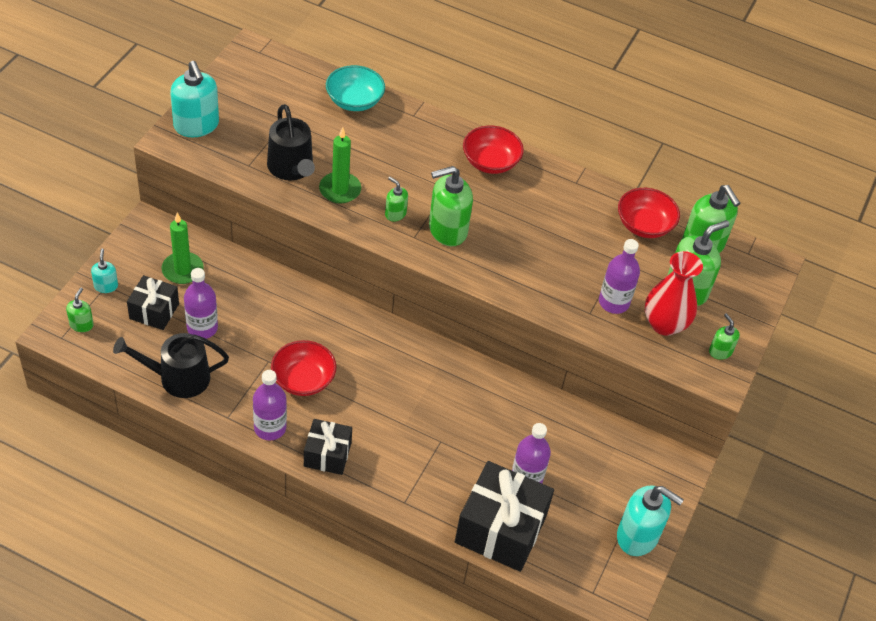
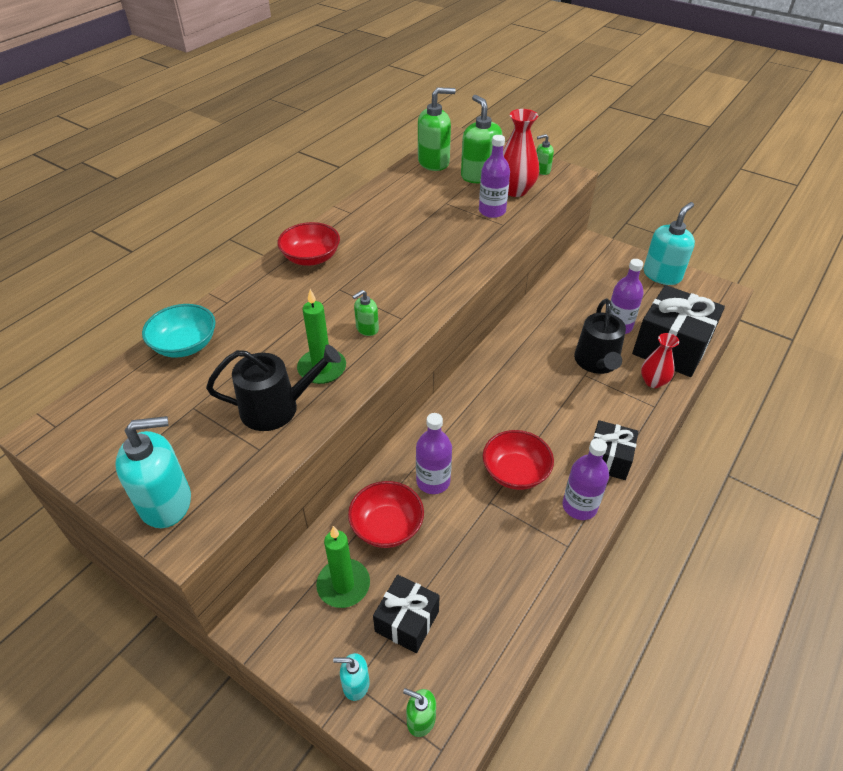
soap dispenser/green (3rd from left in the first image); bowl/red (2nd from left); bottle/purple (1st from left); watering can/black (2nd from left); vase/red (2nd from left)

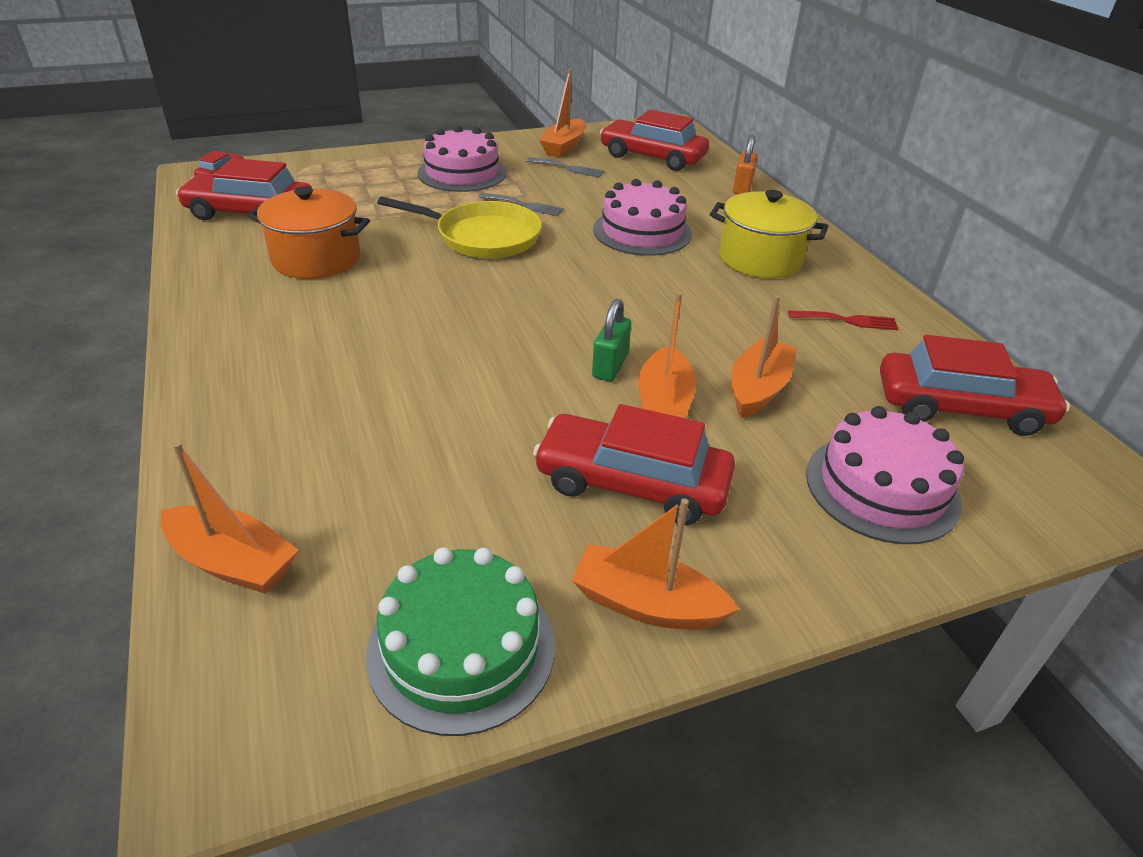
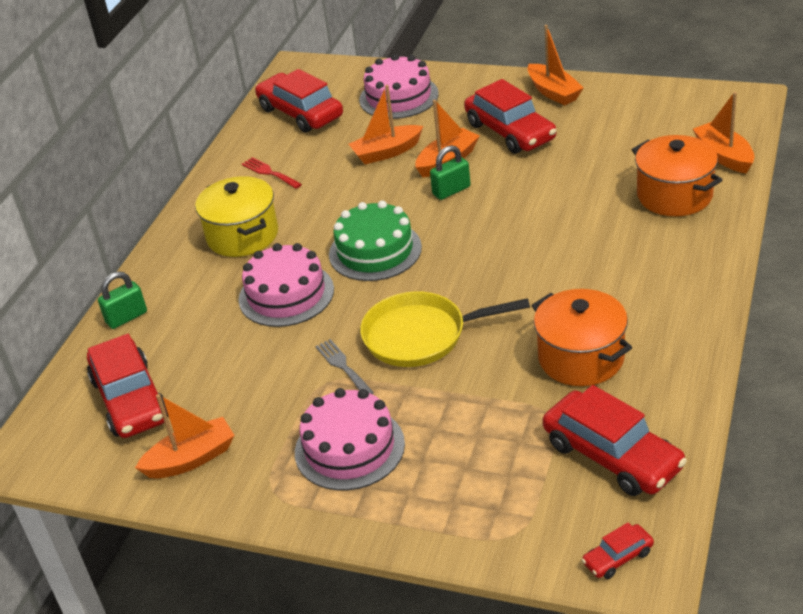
padlock/green (1st from left); fork/grey (2nd from left in the first image); pan/yellow; cake/green; pot/orange (2nd from left)

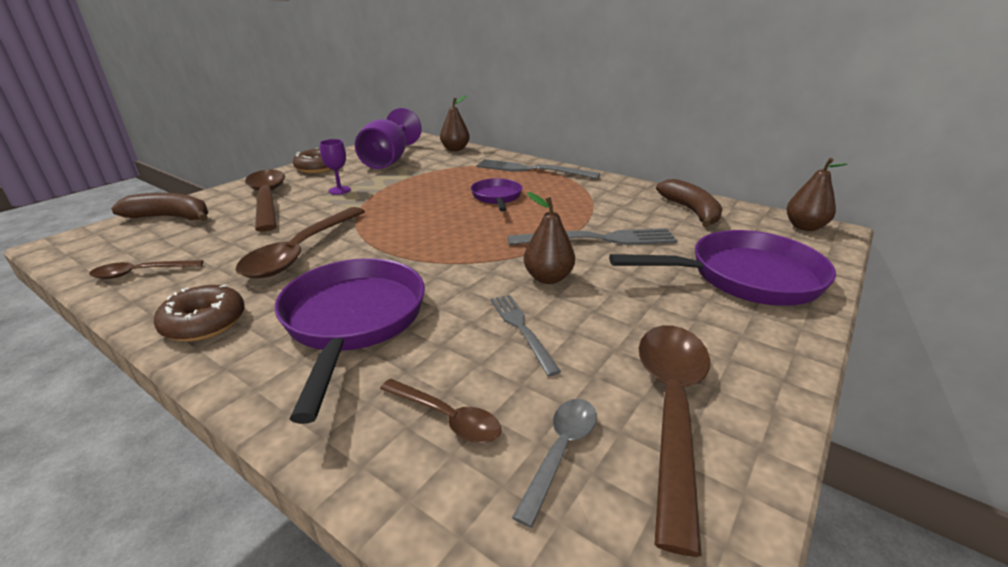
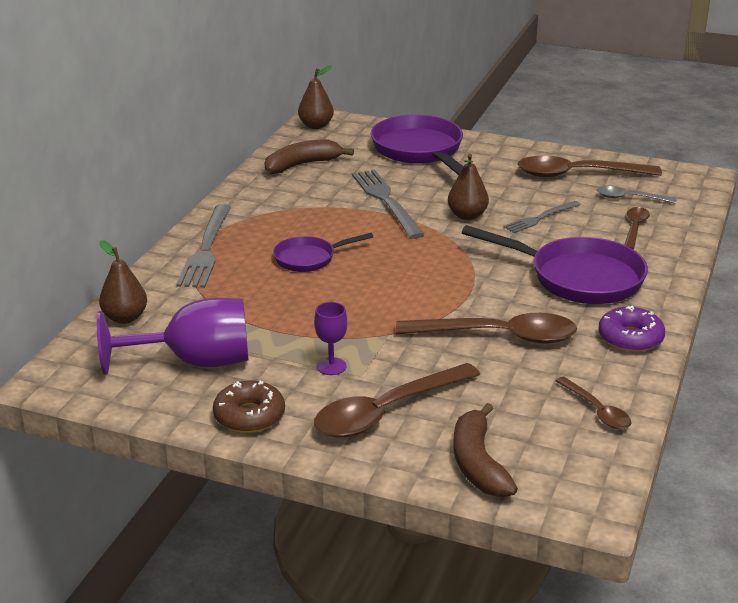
pan/purple (3rd from left); donut/purple

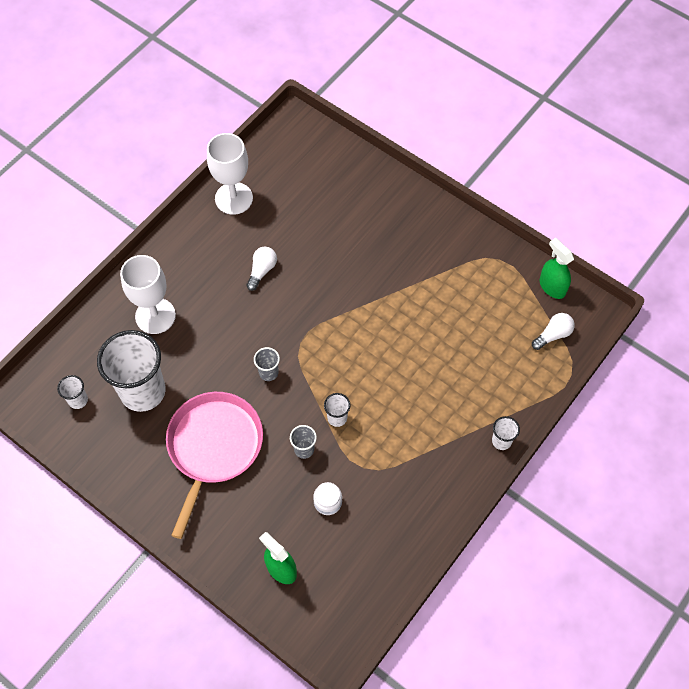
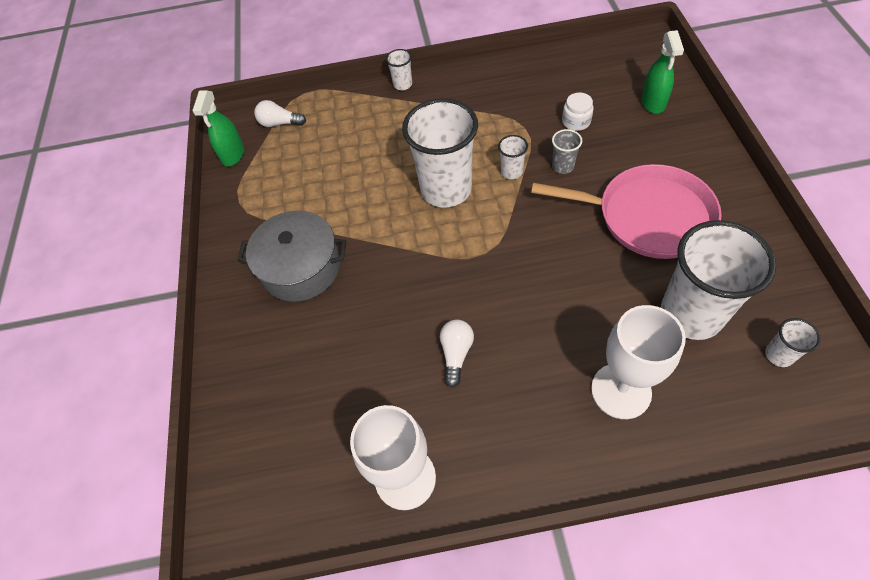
light bulb/white (2nd from left); cup/grey (1st from left in the first image); pan/pink; cup/white (2nd from left); pot/grey

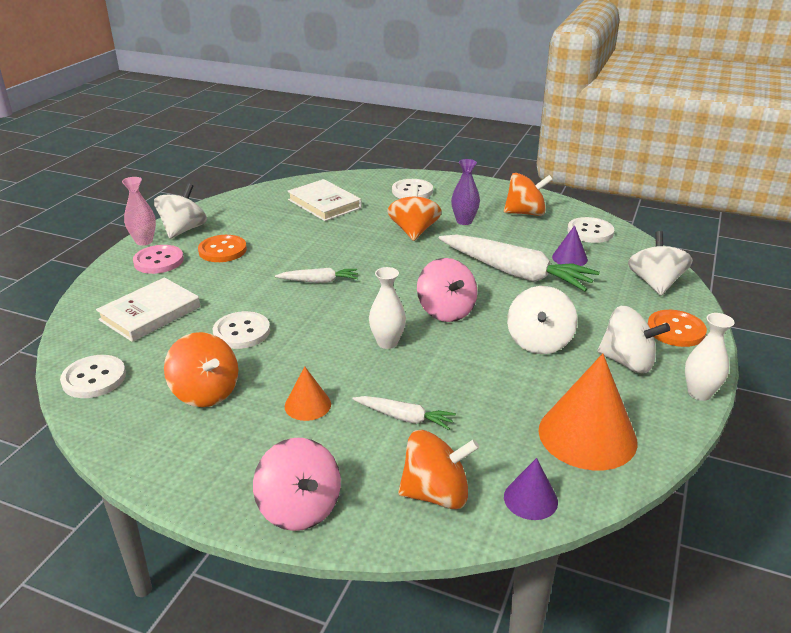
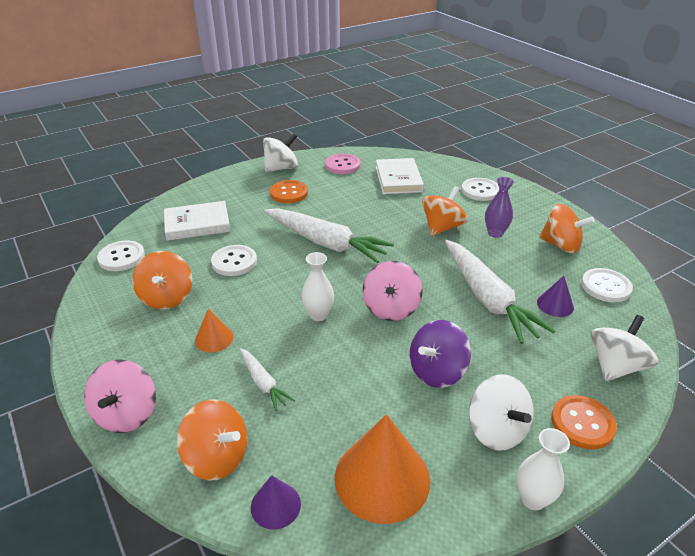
vase/pink; button/pink; carrot/white (2nd from left); spinning top/purple

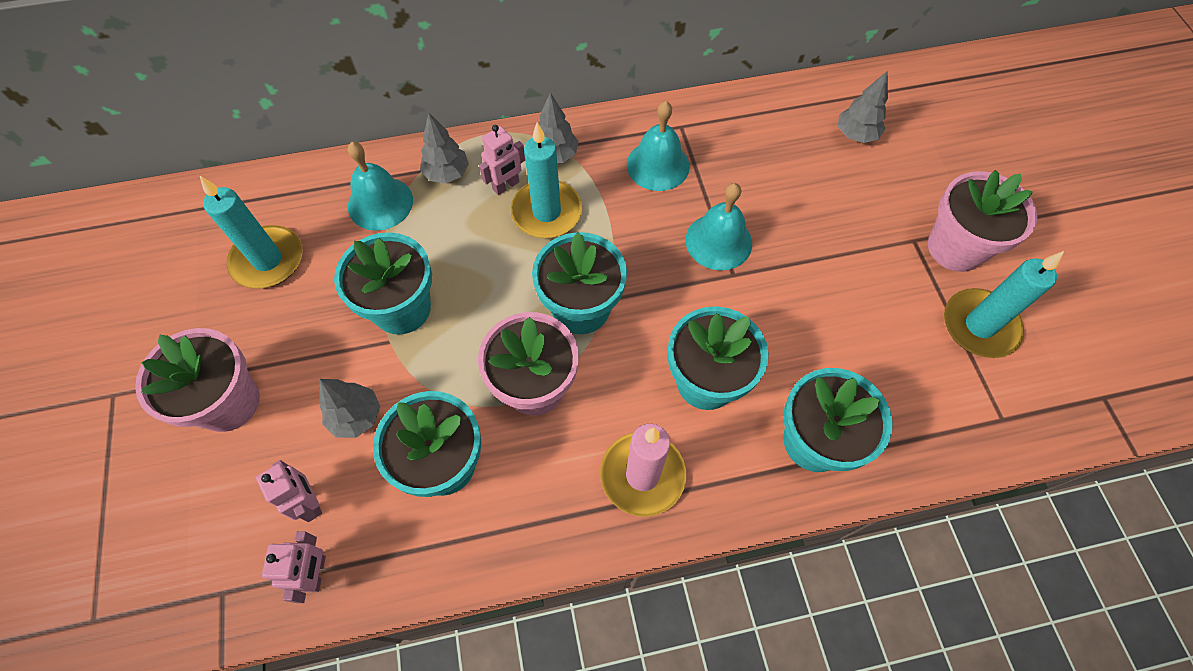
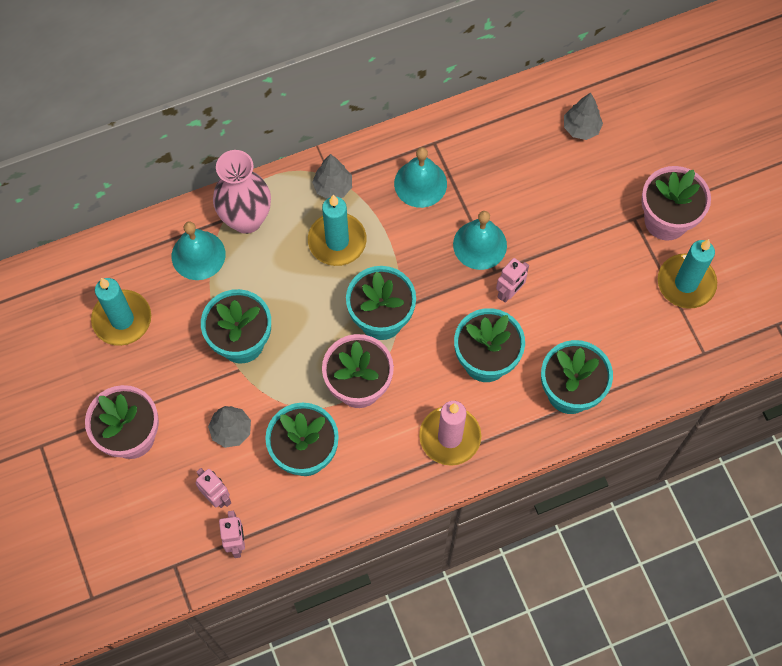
vase/pink; robot/pink (3rd from left)

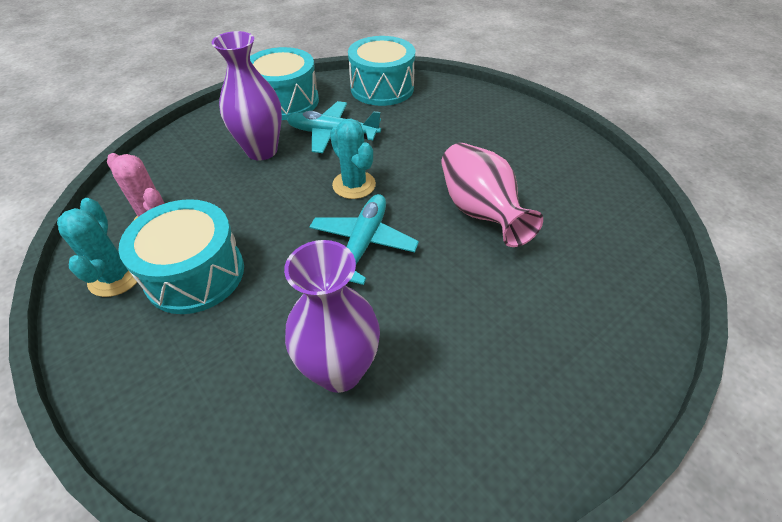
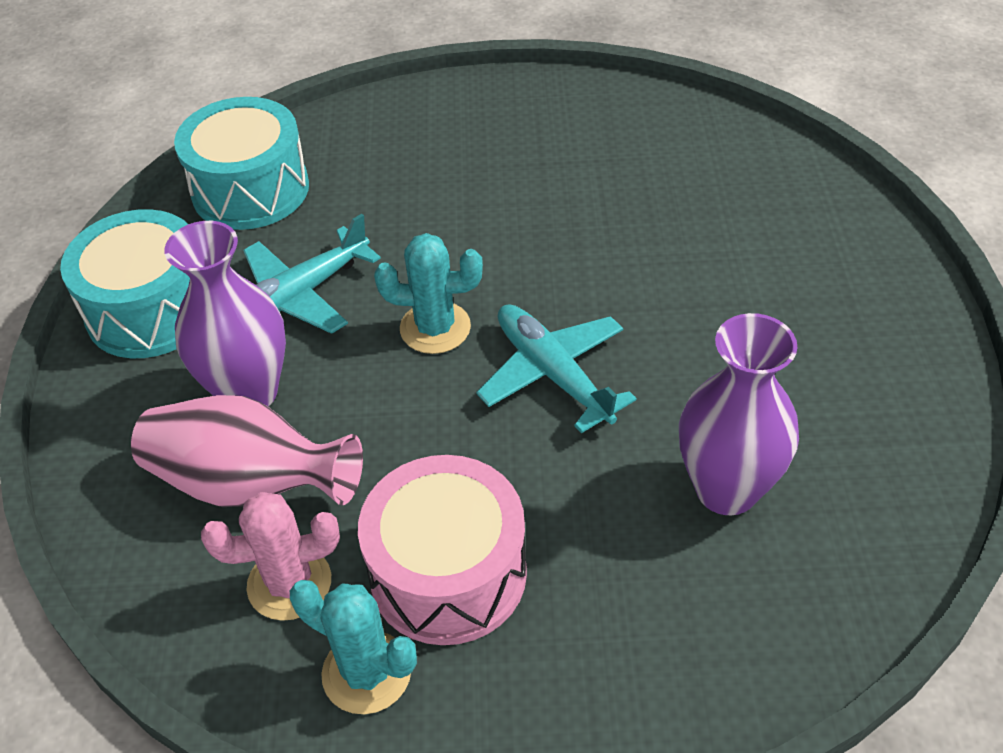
vase/pink; drum/pink

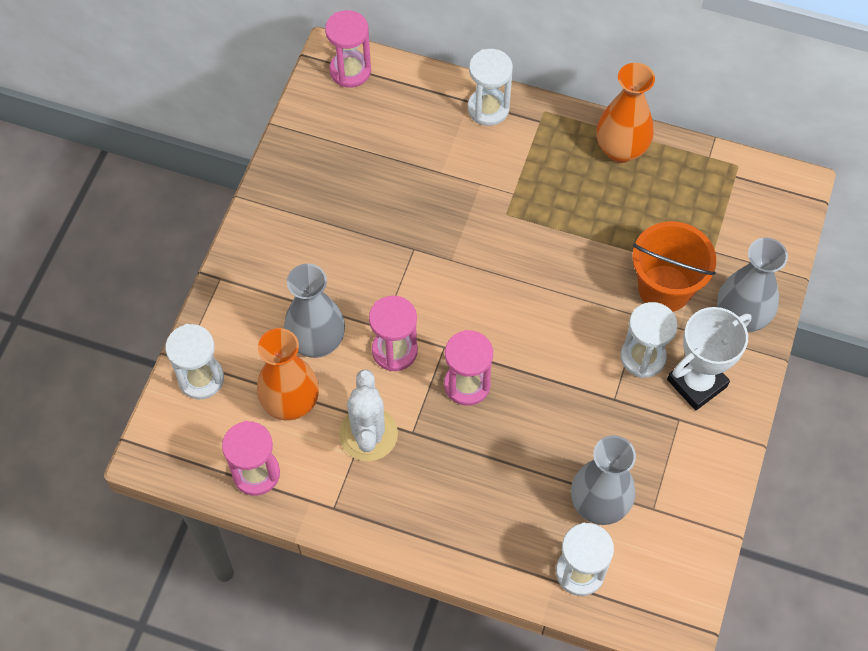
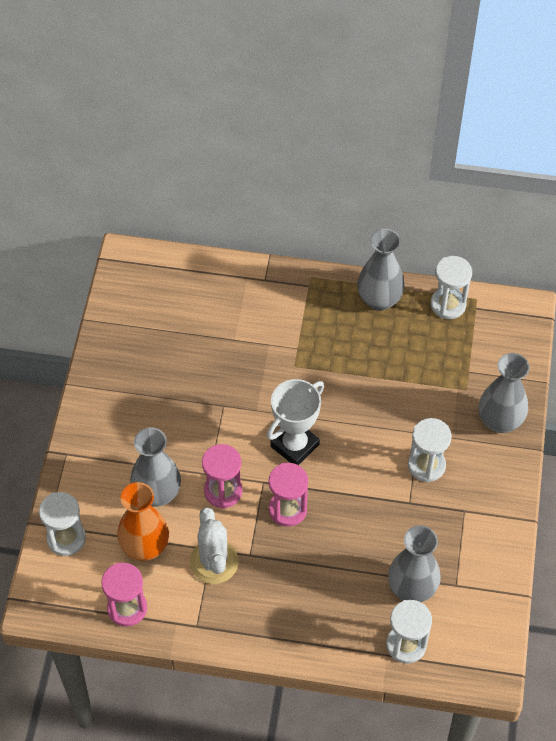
hourglass/pink (2nd from left in the first image); hourglass/white (4th from left); vase/grey (2nd from left); bucket/orange; trophy/white

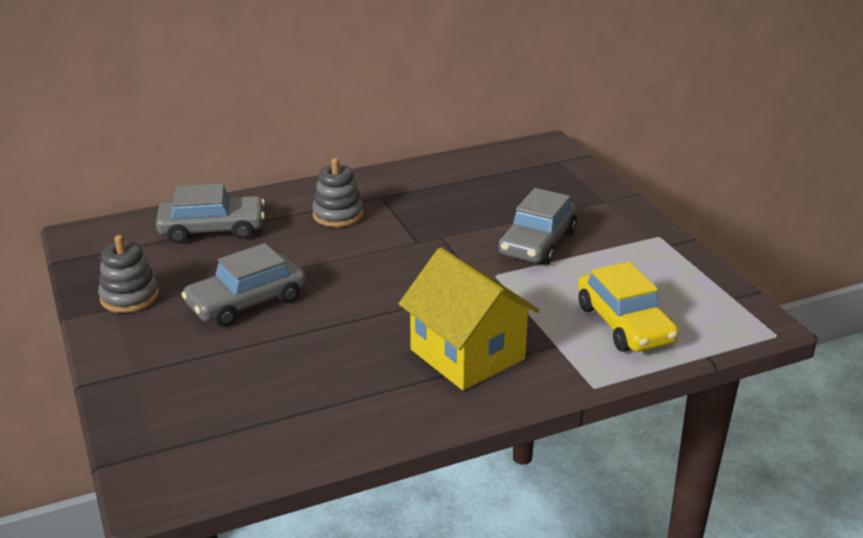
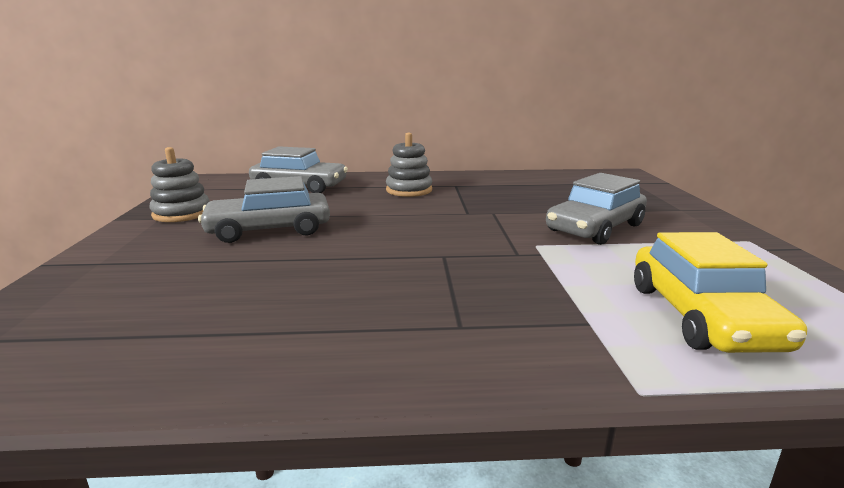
house/yellow

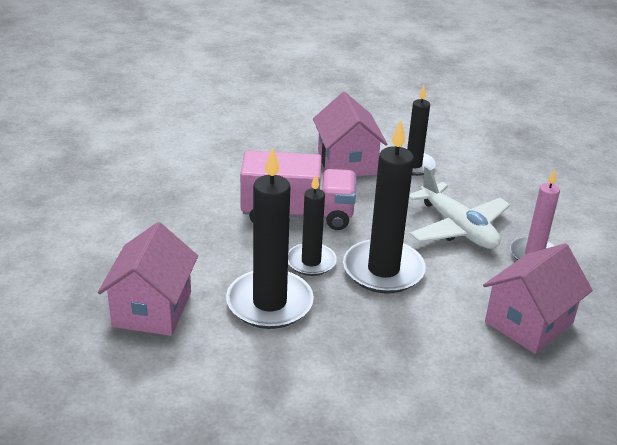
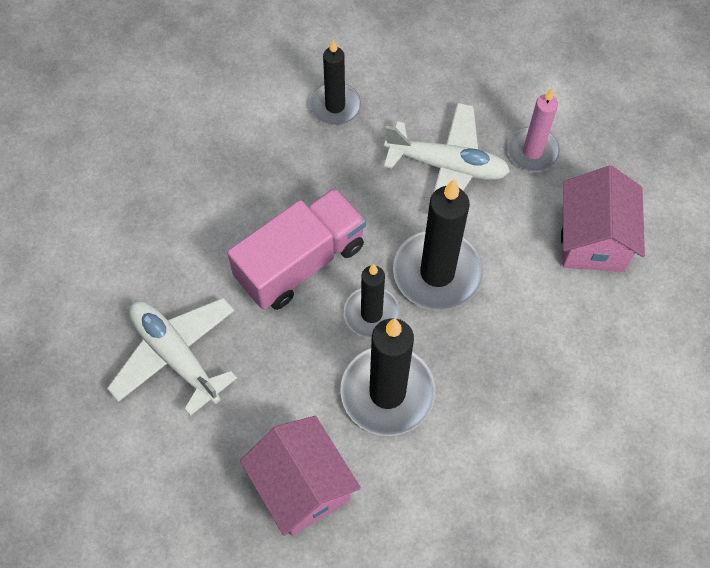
house/pink (2nd from left in the first image); plane/white (1st from left)

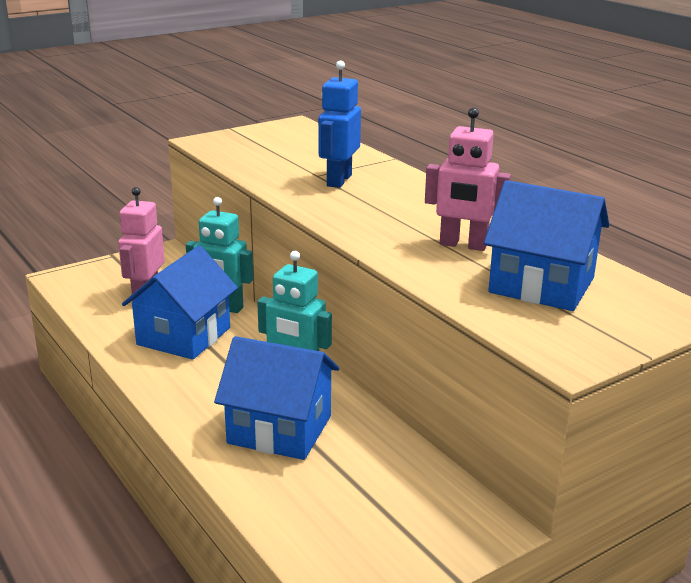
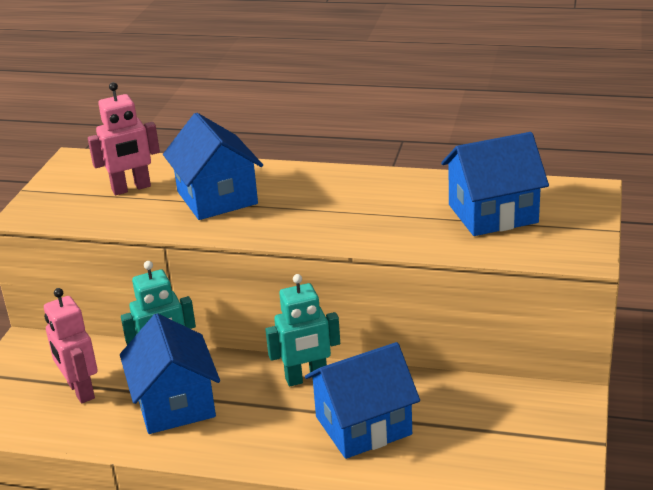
house/blue (2nd from left); robot/pink (2nd from left)

